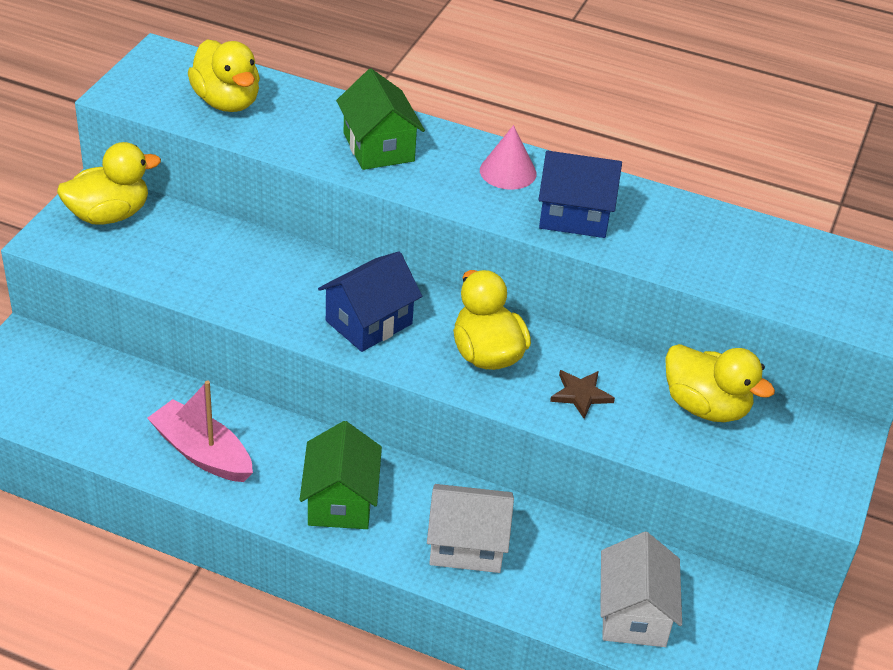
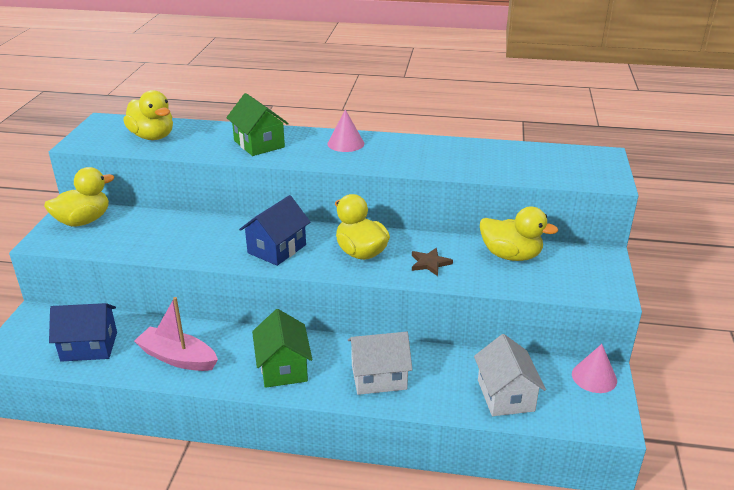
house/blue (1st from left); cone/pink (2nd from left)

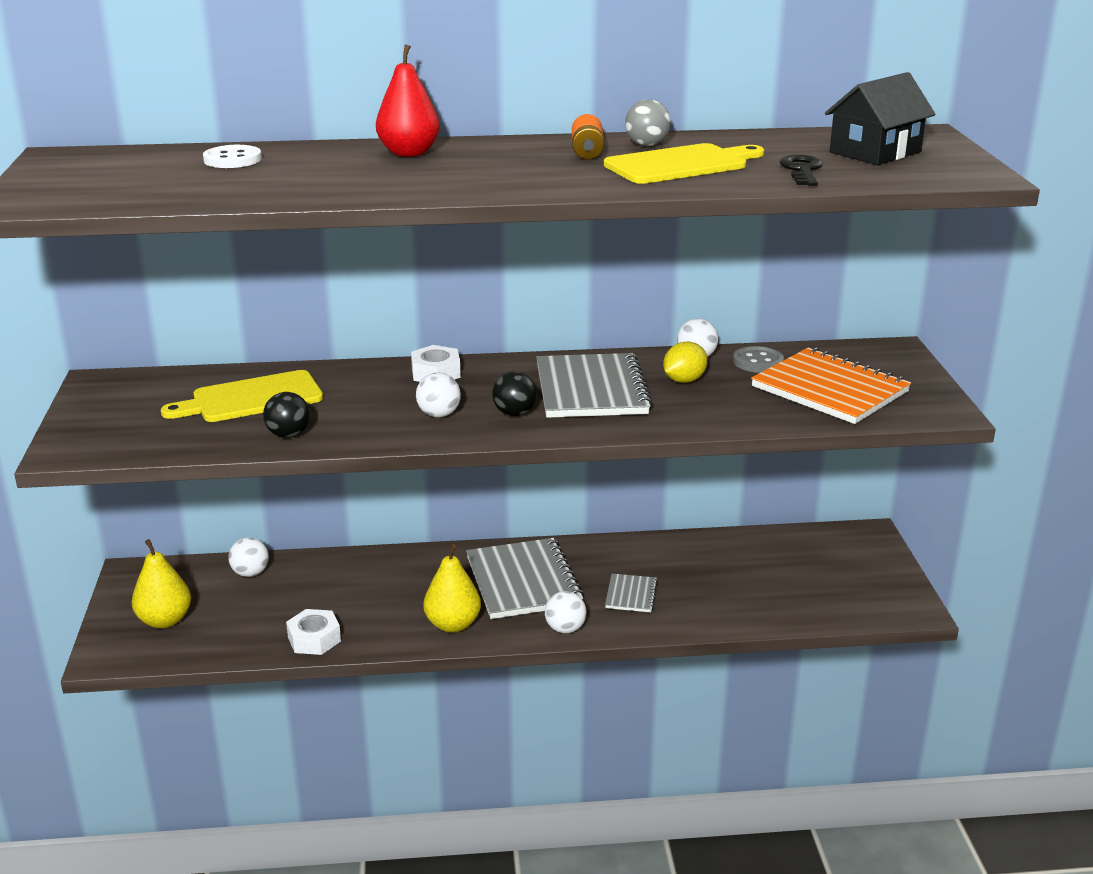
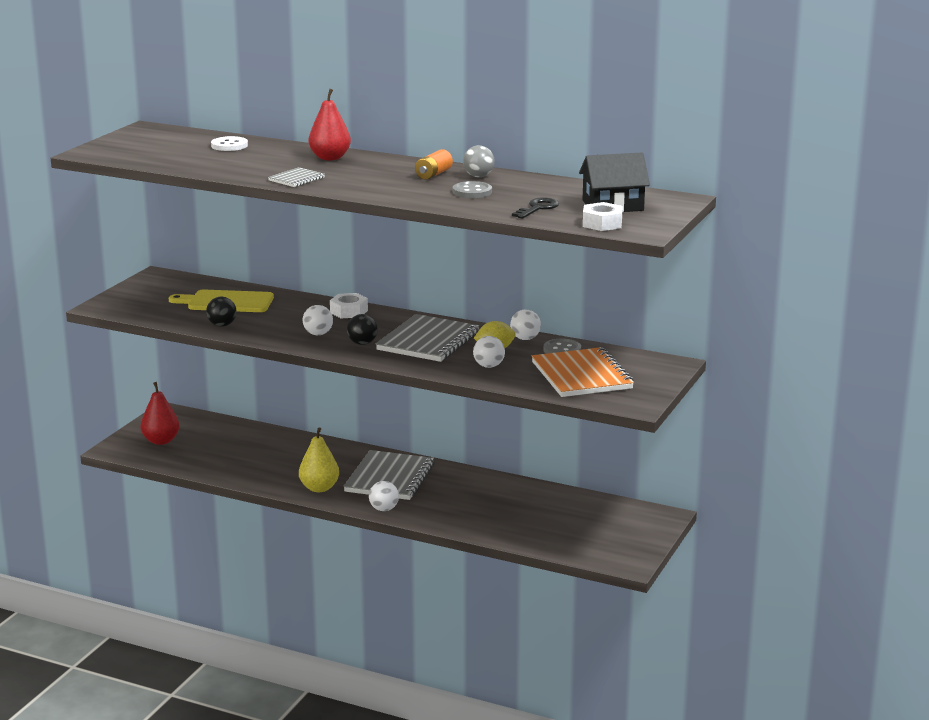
button/grey (1st from left); ball/white (3rd from left); pear/red (1st from left); notebook/grey (1st from left); nut/white (2nd from left)

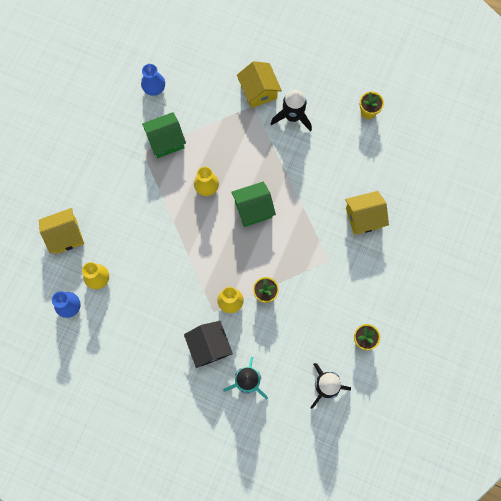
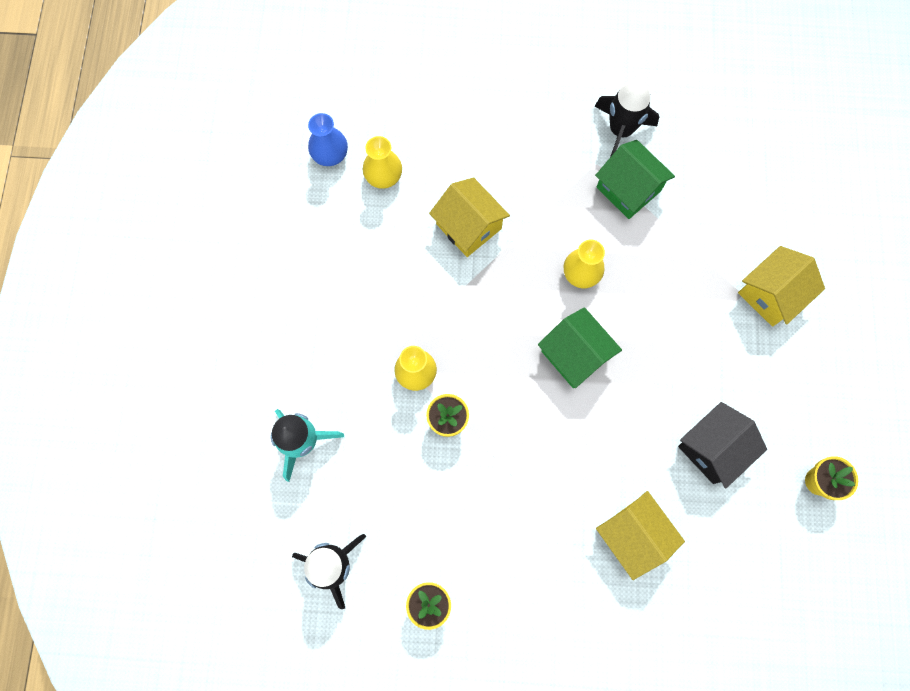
vase/blue (2nd from left in the first image); rocket/black (2nd from left); house/yellow (1st from left); house/black

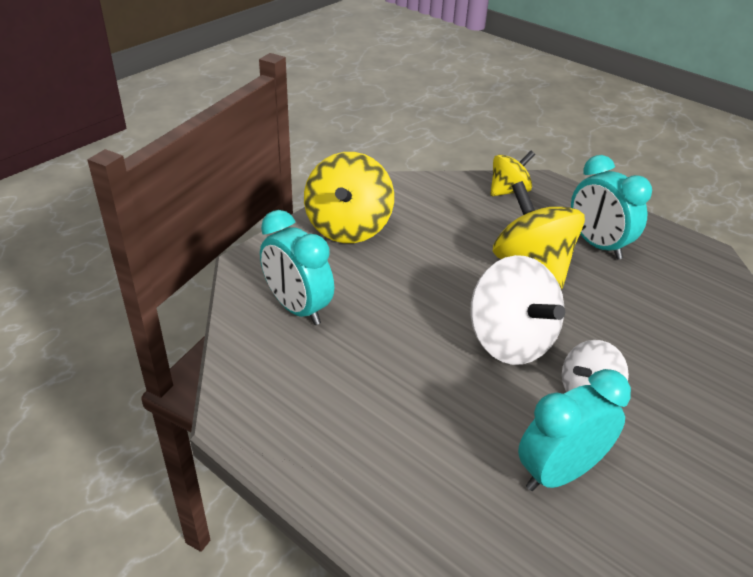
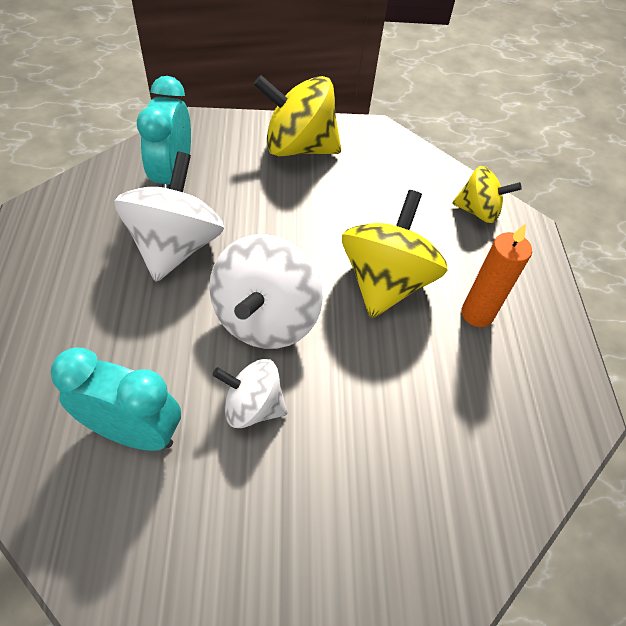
spinning top/yellow (1st from left); candle/orange; spinning top/white (1st from left)

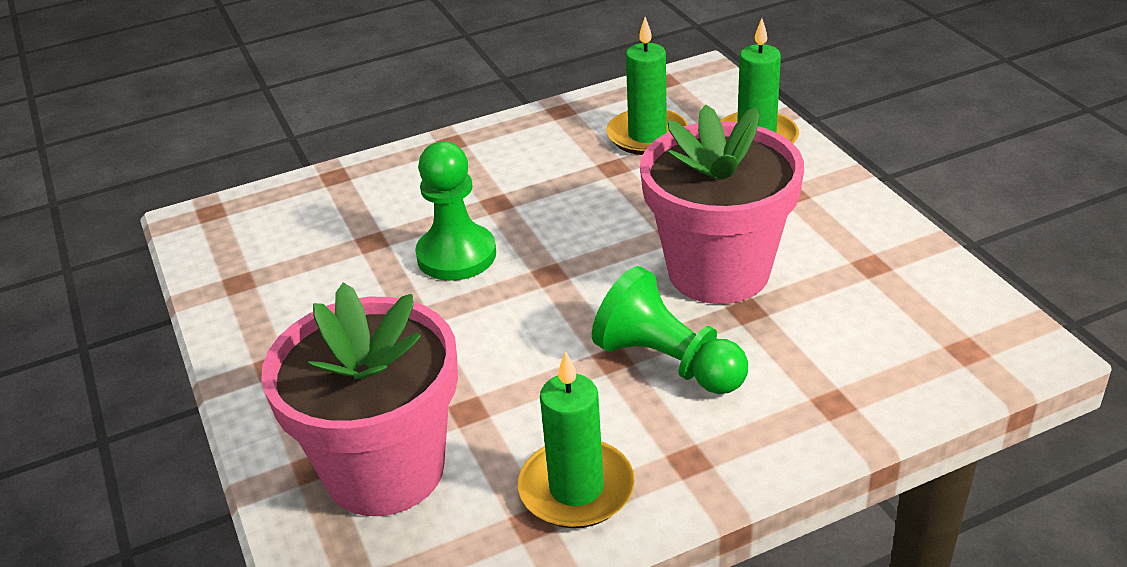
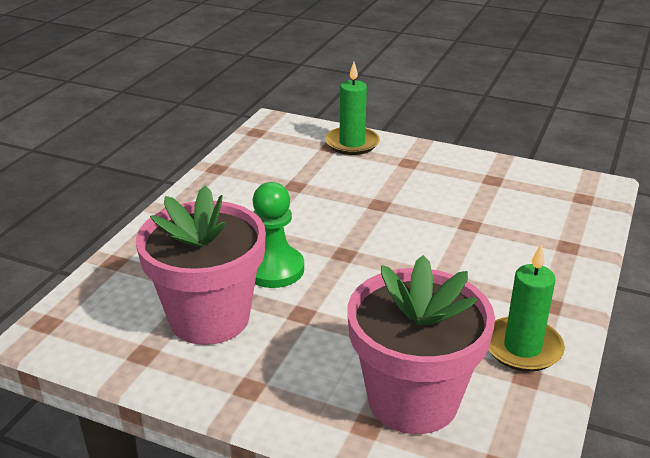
candle/green (2nd from left in the first image); flower pot/pink (1st from left); pawn/green (2nd from left in the first image)

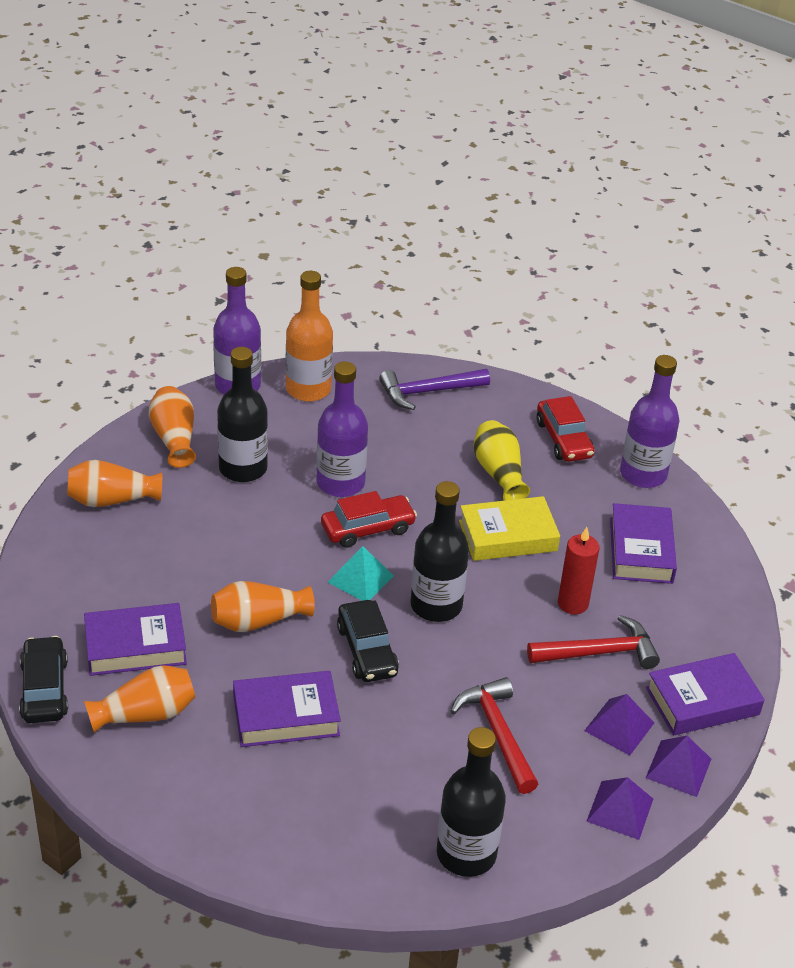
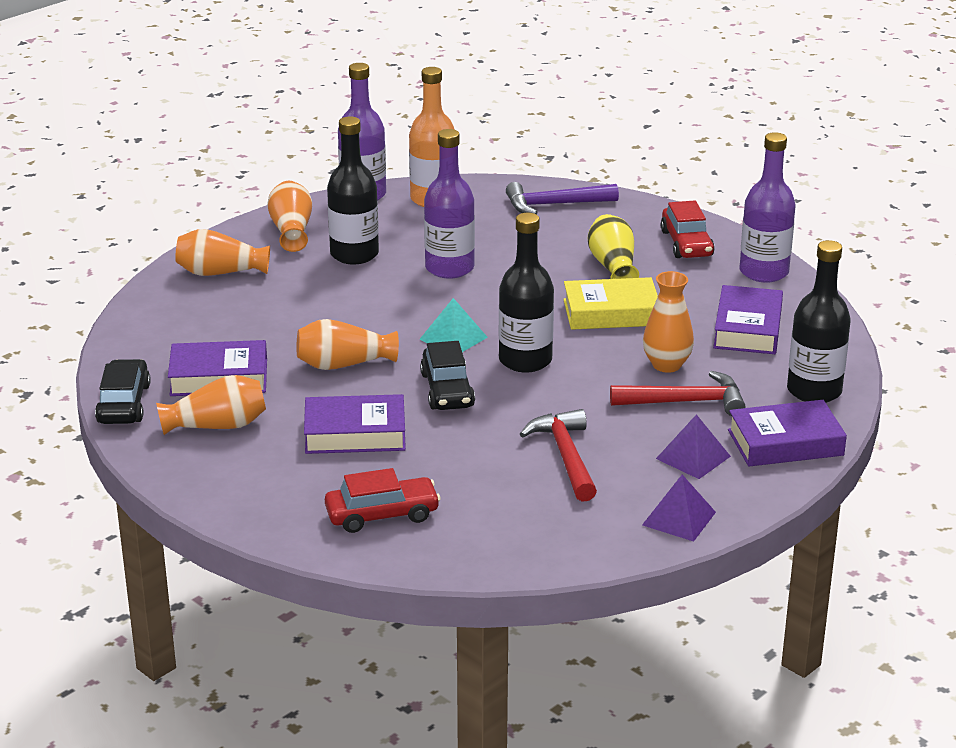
car/red (1st from left); vase/orange (5th from left); bottle/black (3rd from left); pyramid/purple (3rd from left in the first image)

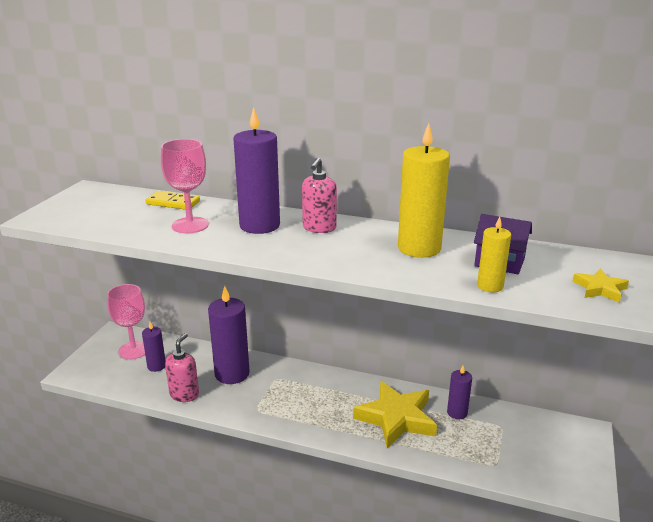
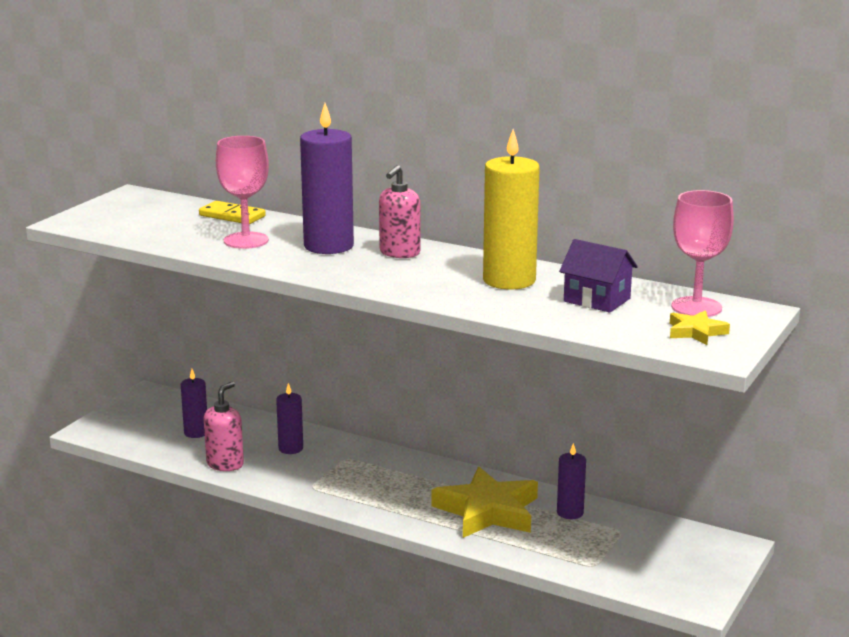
candle/yellow (2nd from left in the first image); goblet/pink (2nd from left); candle/purple (2nd from left)

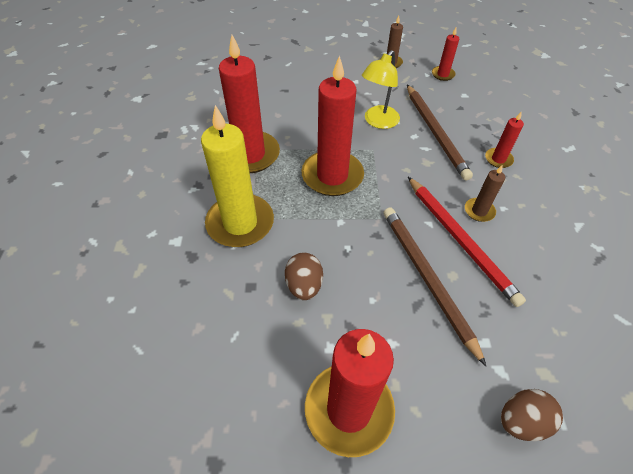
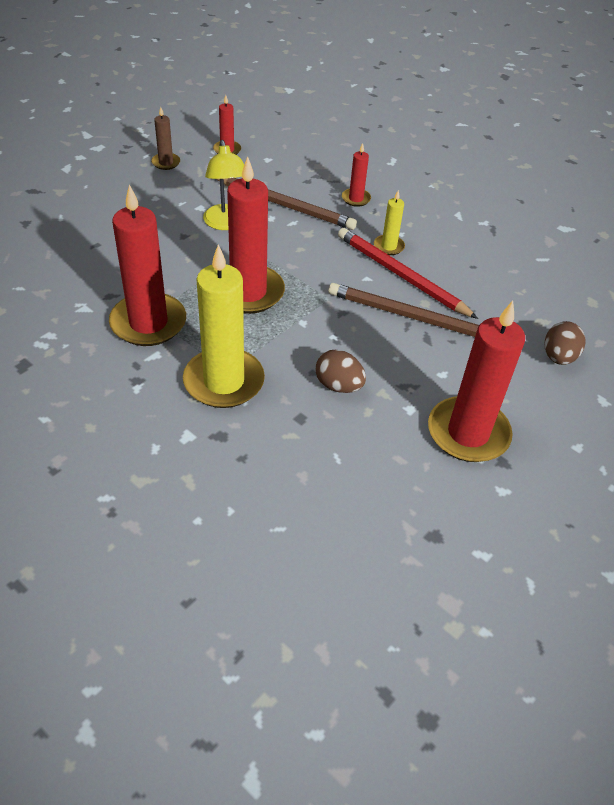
candle/yellow (2nd from left); pencil/red

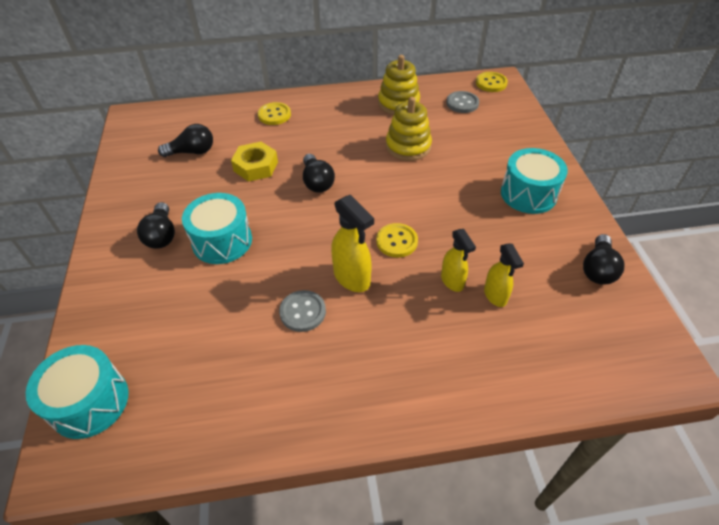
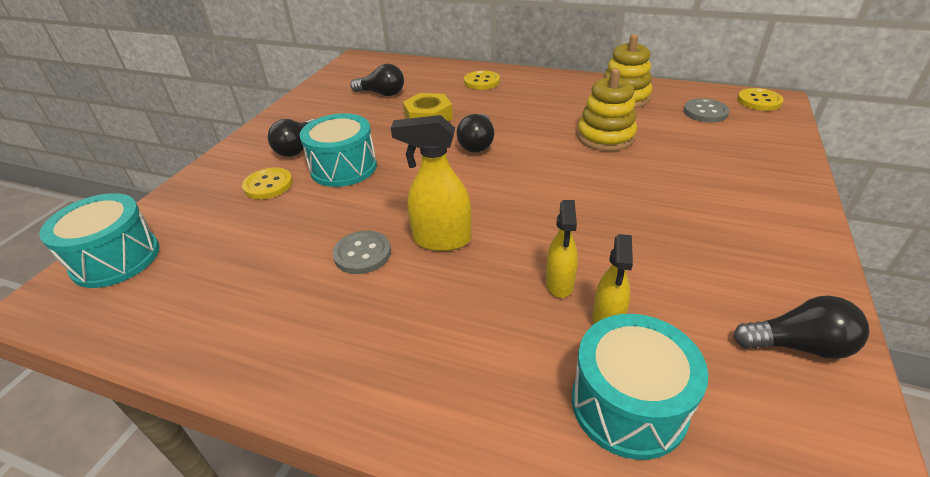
drum/turquoise (3rd from left); spray bottle/yellow (1st from left); button/yellow (1st from left); light bulb/black (4th from left)

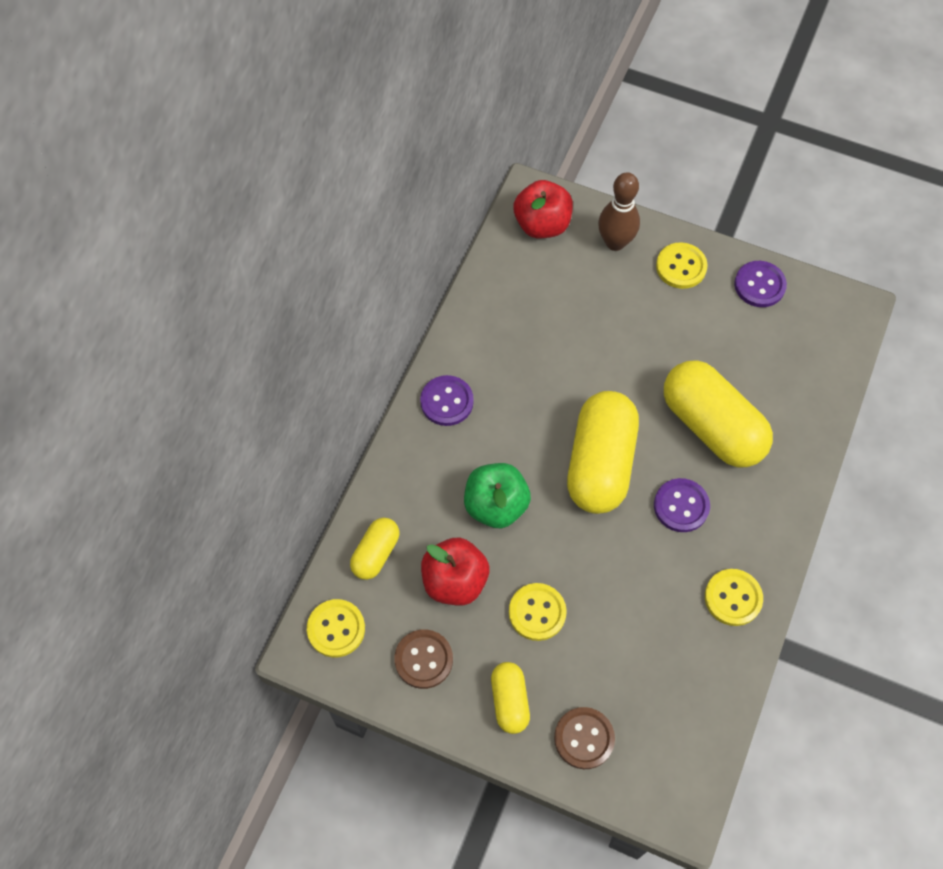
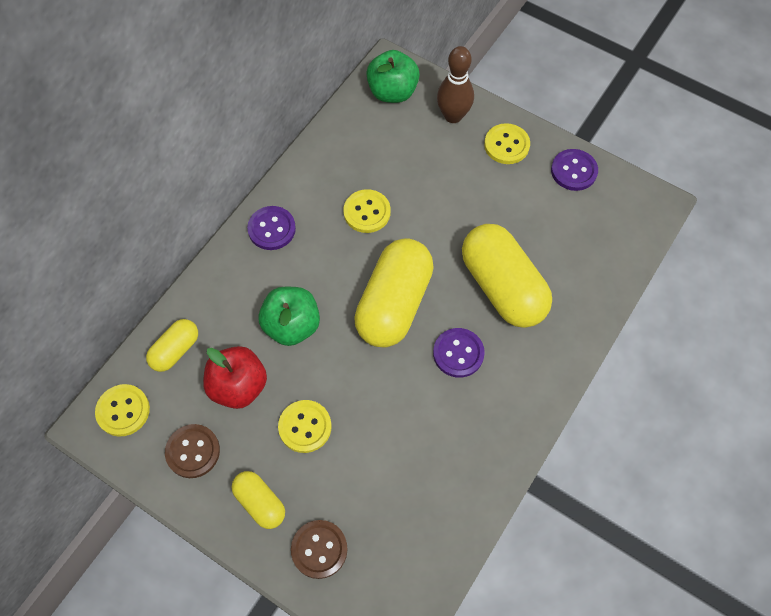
apple/green (2nd from left); button/yellow (3rd from left); capsule/yellow (2nd from left)

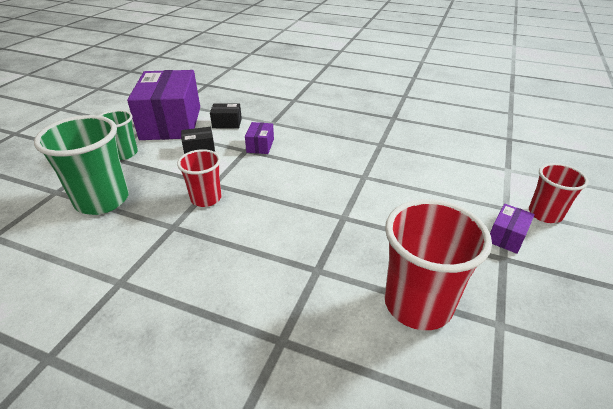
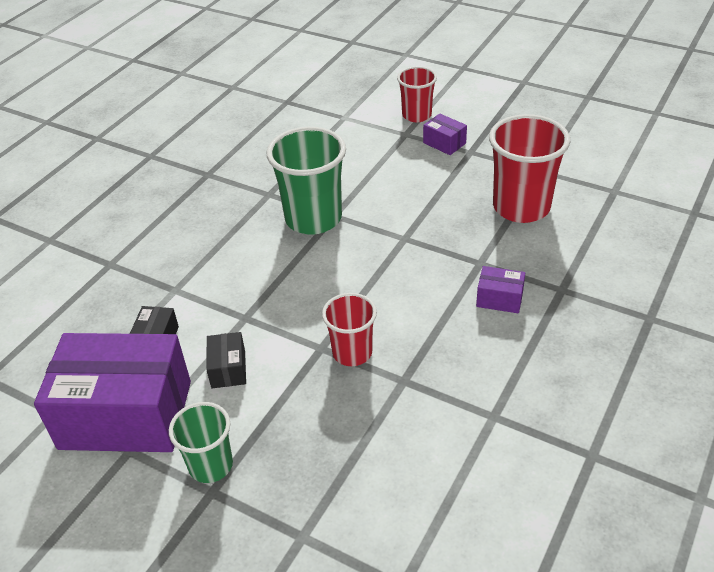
cup/green (2nd from left); box/purple (3rd from left)

